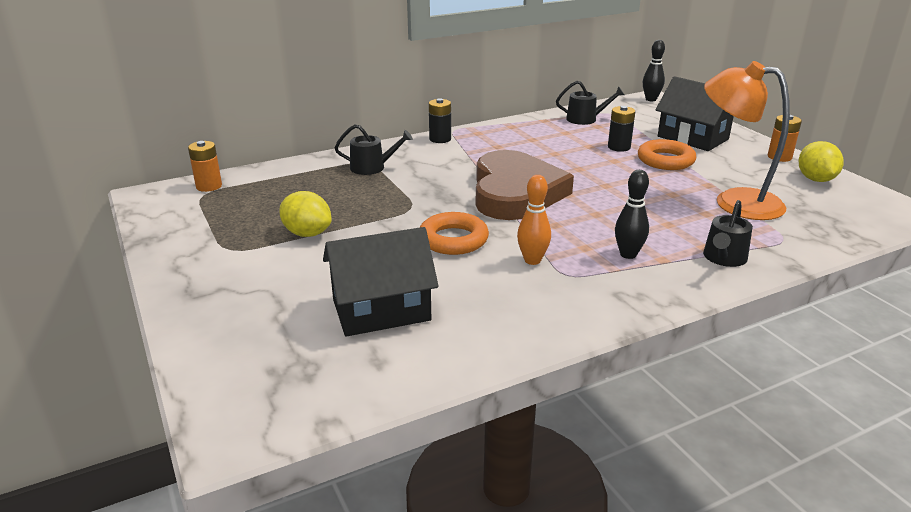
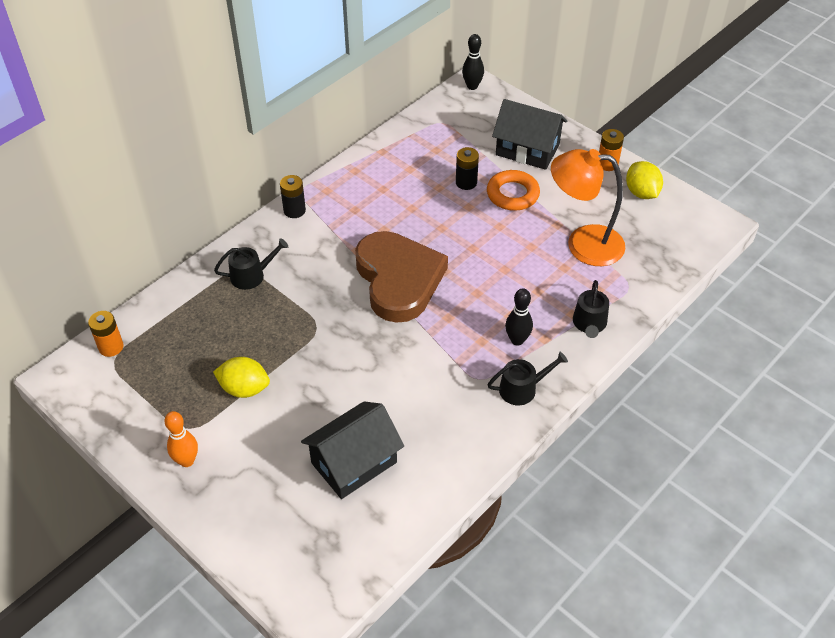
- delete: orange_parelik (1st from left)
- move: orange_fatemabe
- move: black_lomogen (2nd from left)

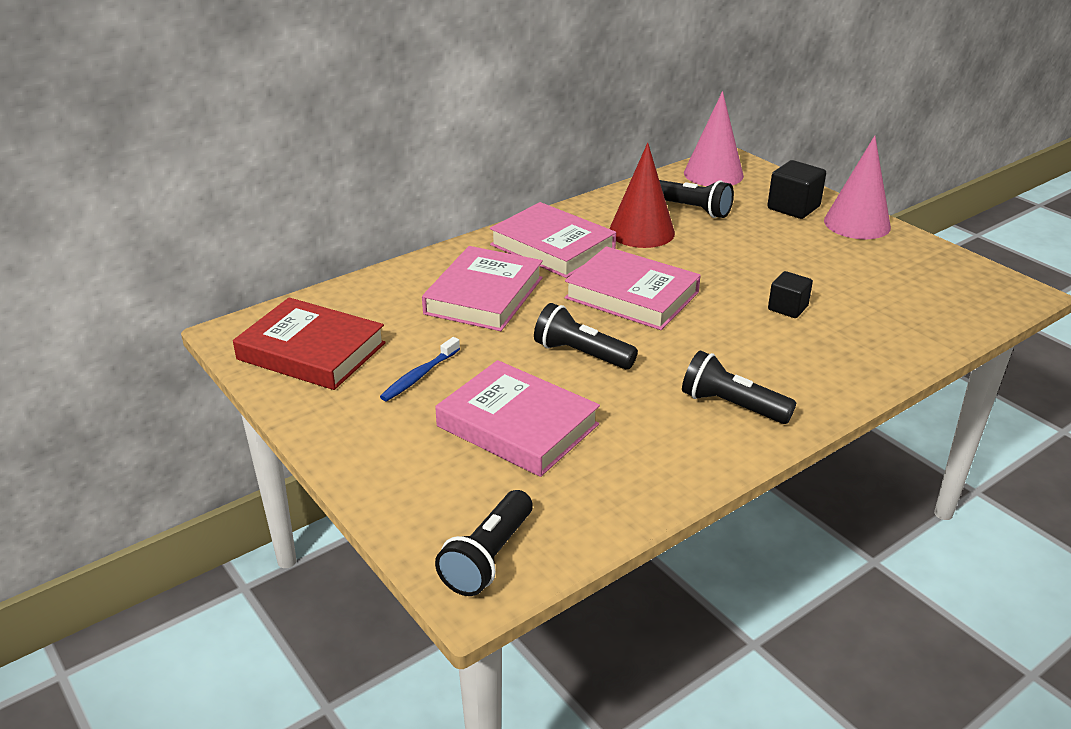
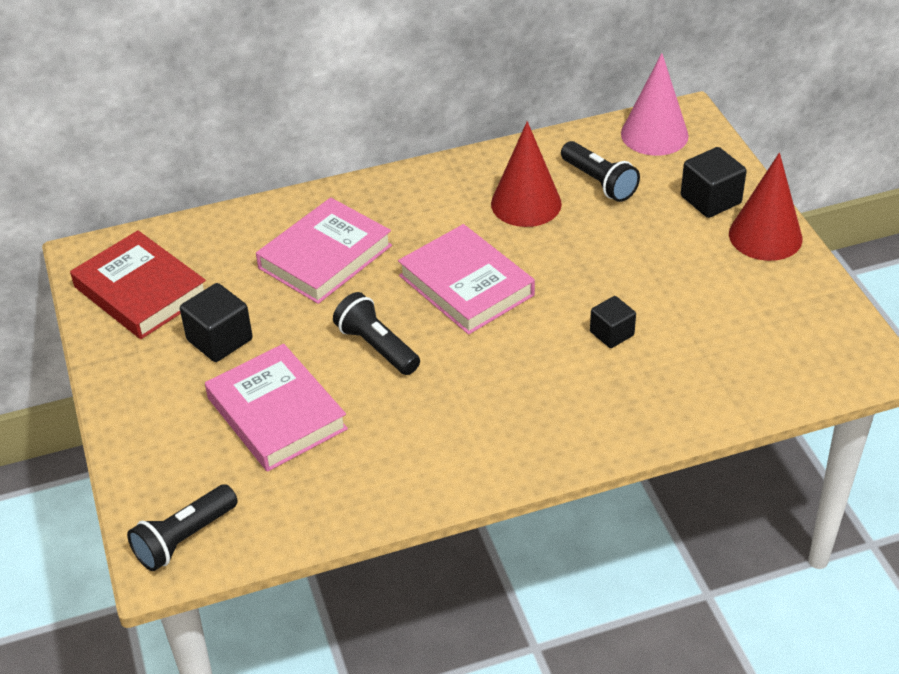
- replace: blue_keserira to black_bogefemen (1st from left)
- delete: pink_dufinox (3rd from left)
- delete: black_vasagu (4th from left)
- recolor: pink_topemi (2nd from left) to red_topemi (2nd from left)

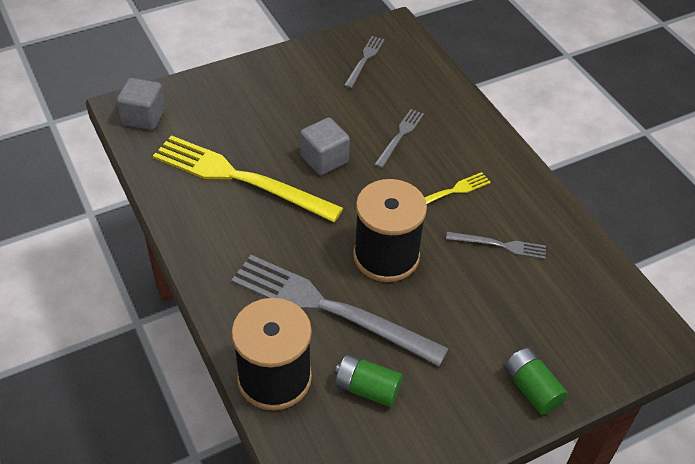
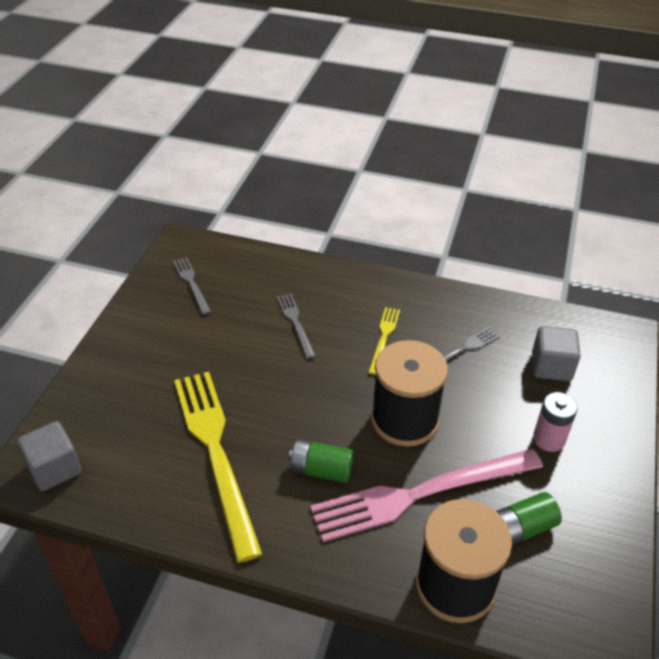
- rotate: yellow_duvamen (1st from left) 90 degrees clockwise
- recolor: grey_duvamen (1st from left) to pink_duvamen
- move: grey_bogefemen (2nd from left)
- move: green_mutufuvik (2nd from left in the first image) to green_mutufuvik (1st from left)
- insert: pink_mutufuvik

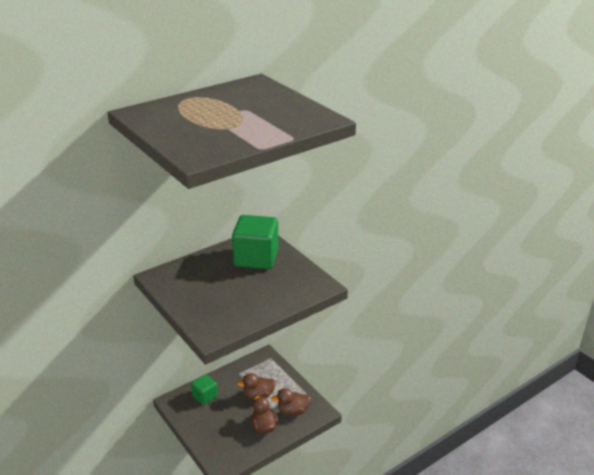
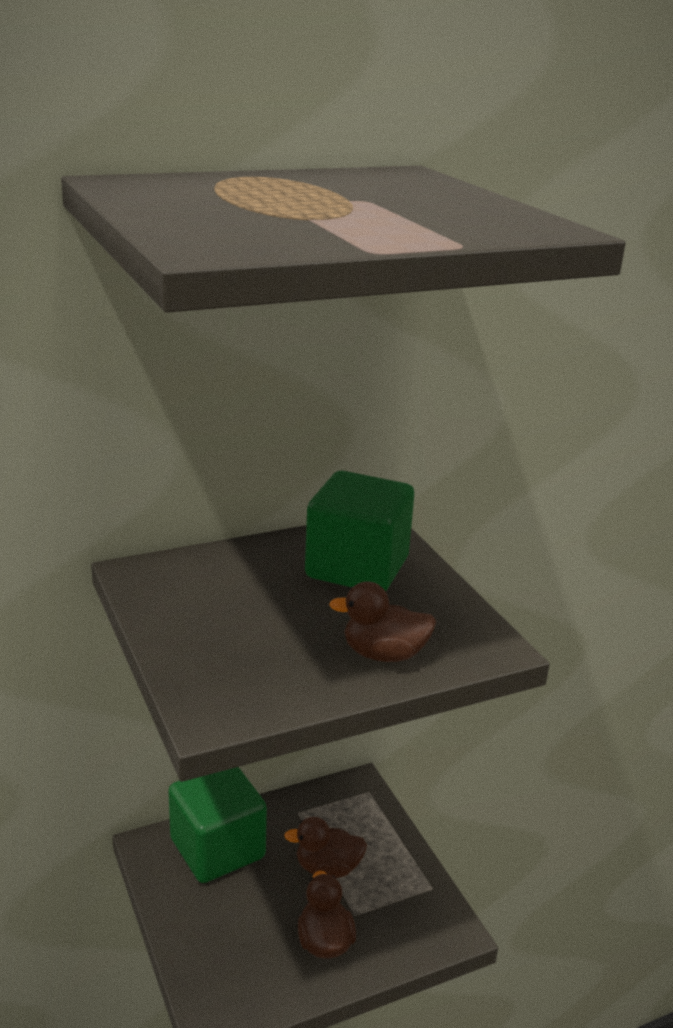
- resize: green_bogefemen (1st from left) x1.85
- move: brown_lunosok (3rd from left)

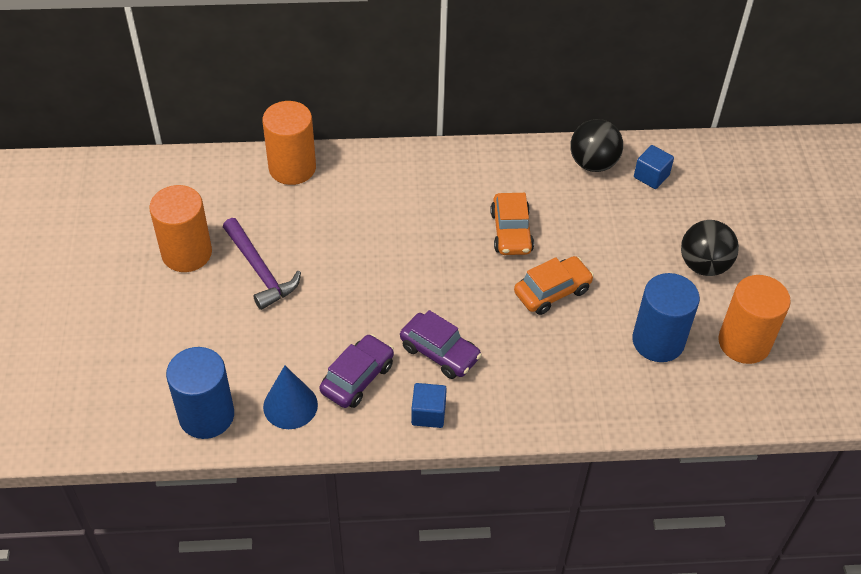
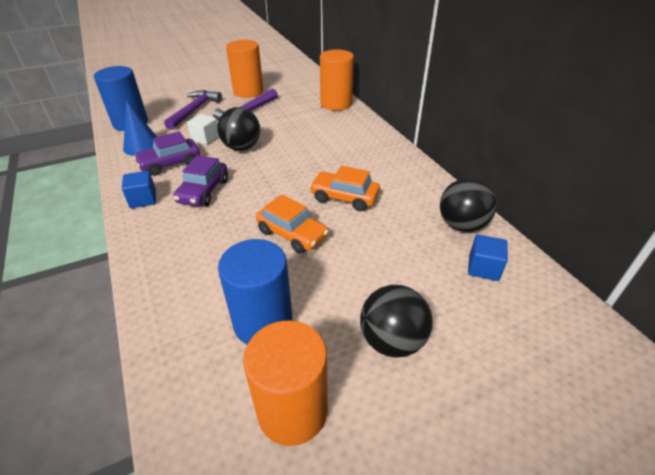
- rotate: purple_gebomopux (1st from left) 135 degrees clockwise
- rotate: orange_gebomopux (1st from left in the first image) 45 degrees clockwise
- insert: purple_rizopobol (1st from left)
- insert: white_bogefemen
- insert: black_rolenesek (1st from left)

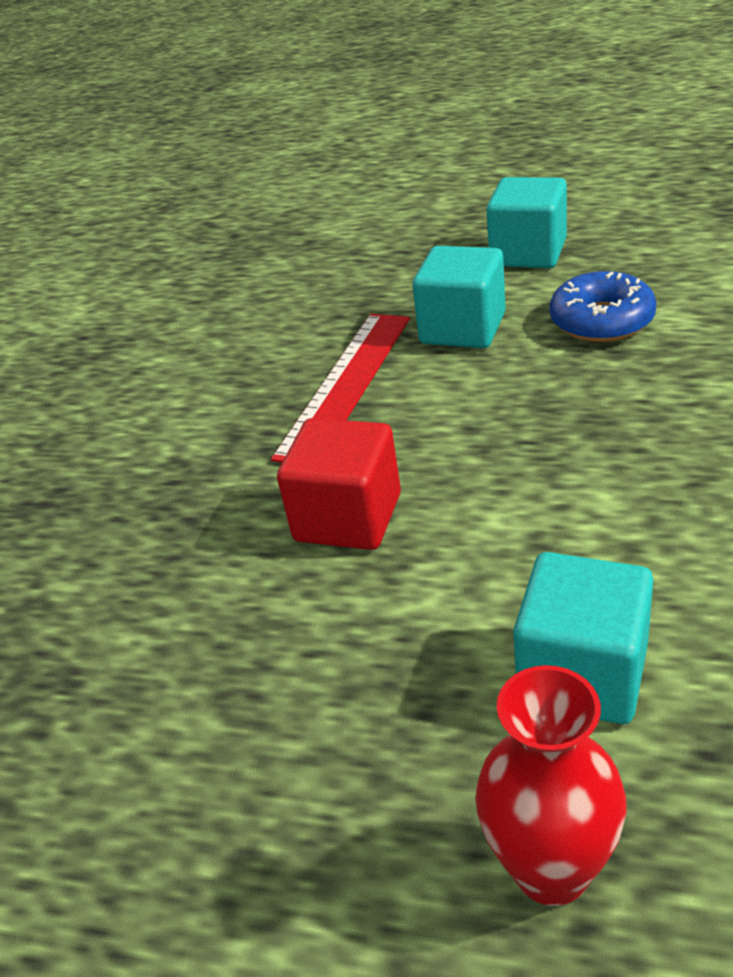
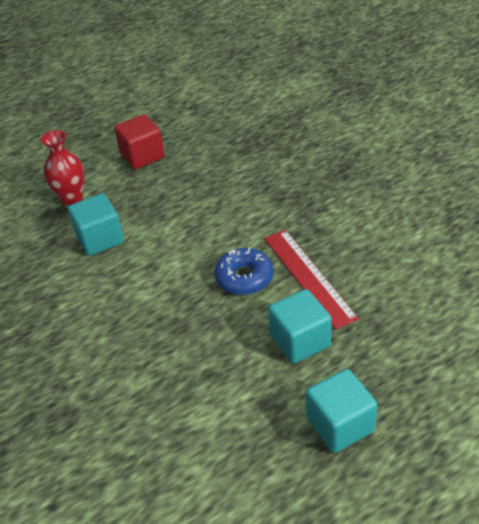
- move: red_bogefemen
- move: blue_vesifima

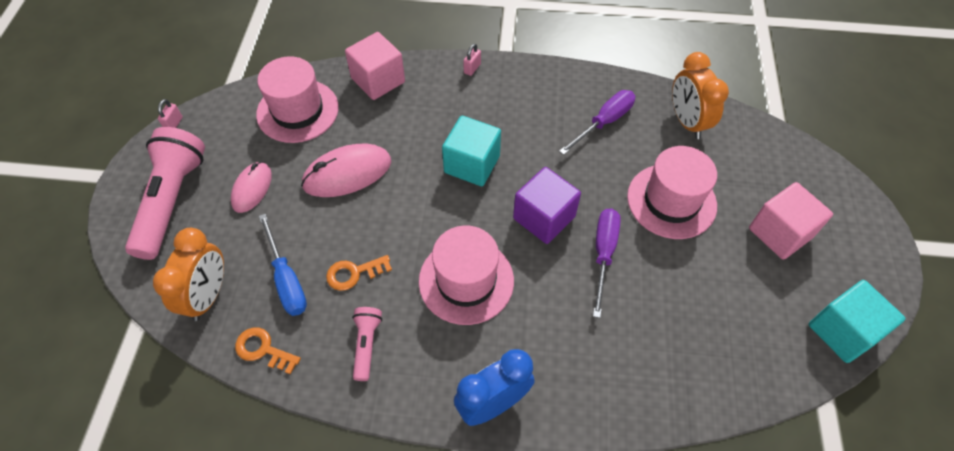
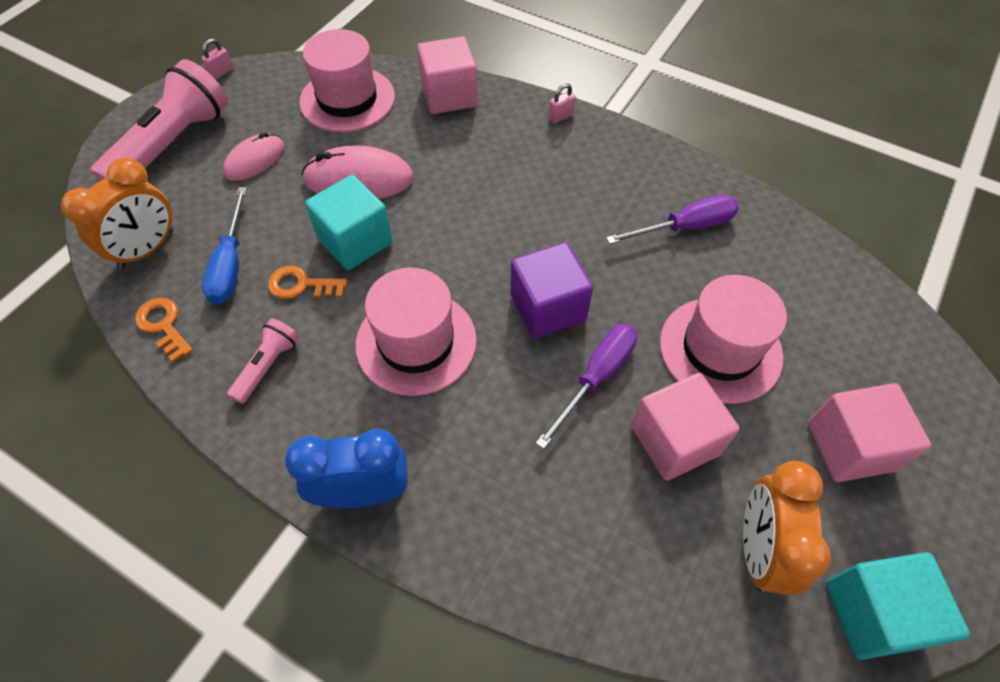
- move: turquoise_bogefemen (1st from left)
- move: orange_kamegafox (2nd from left)
- insert: pink_bogefemen (2nd from left)

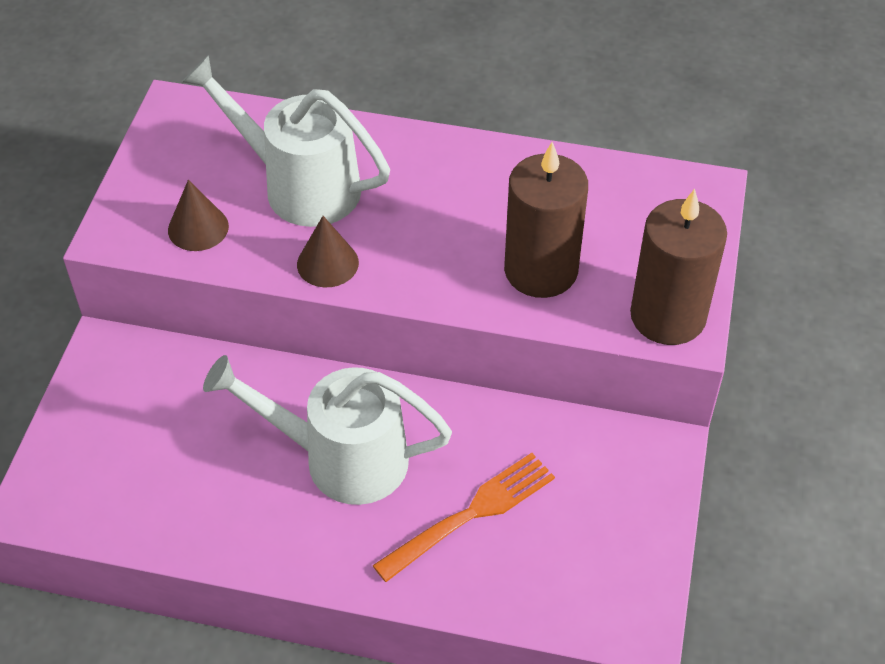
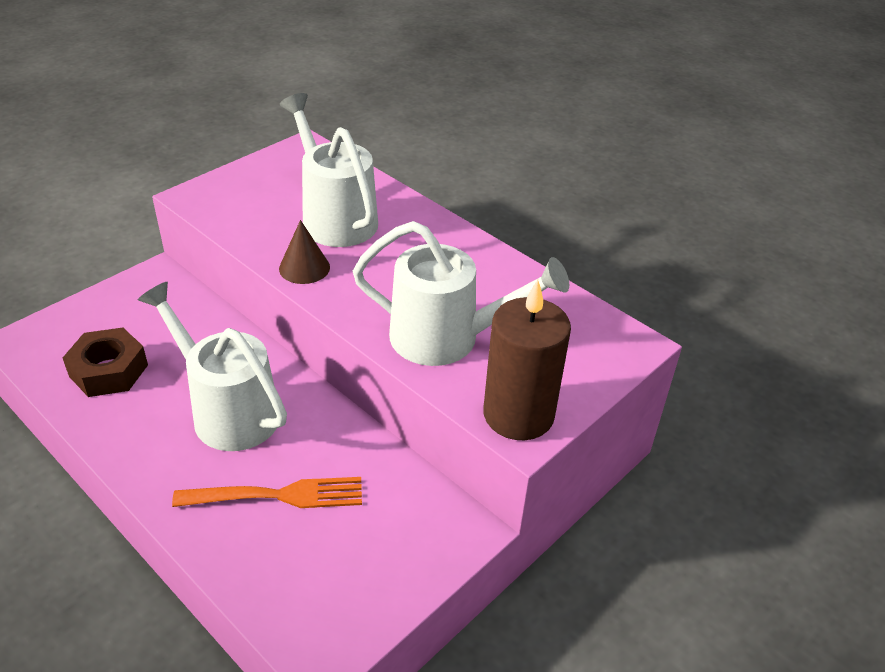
- delete: brown_topemi (1st from left)
- replace: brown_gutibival (1st from left) to white_lomogen (3rd from left)
- insert: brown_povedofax

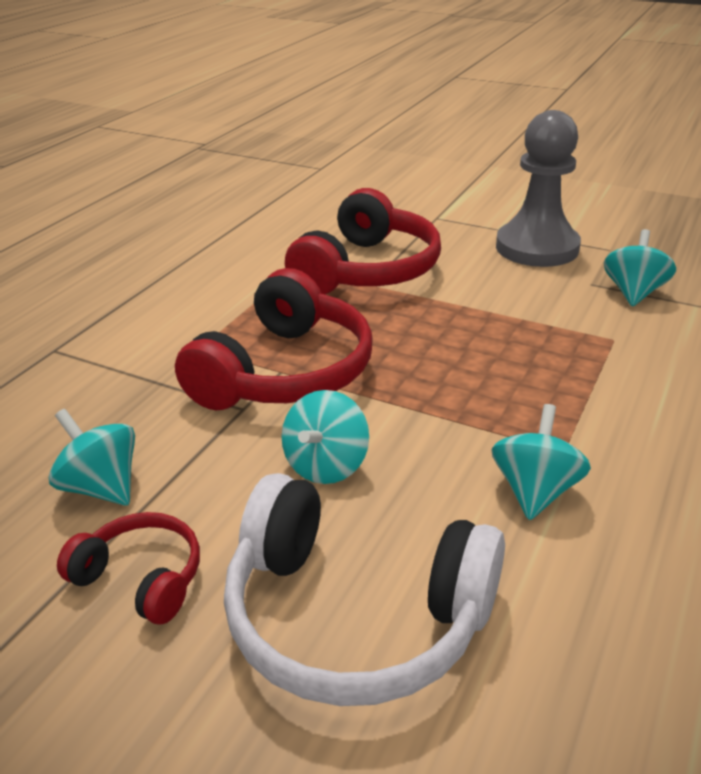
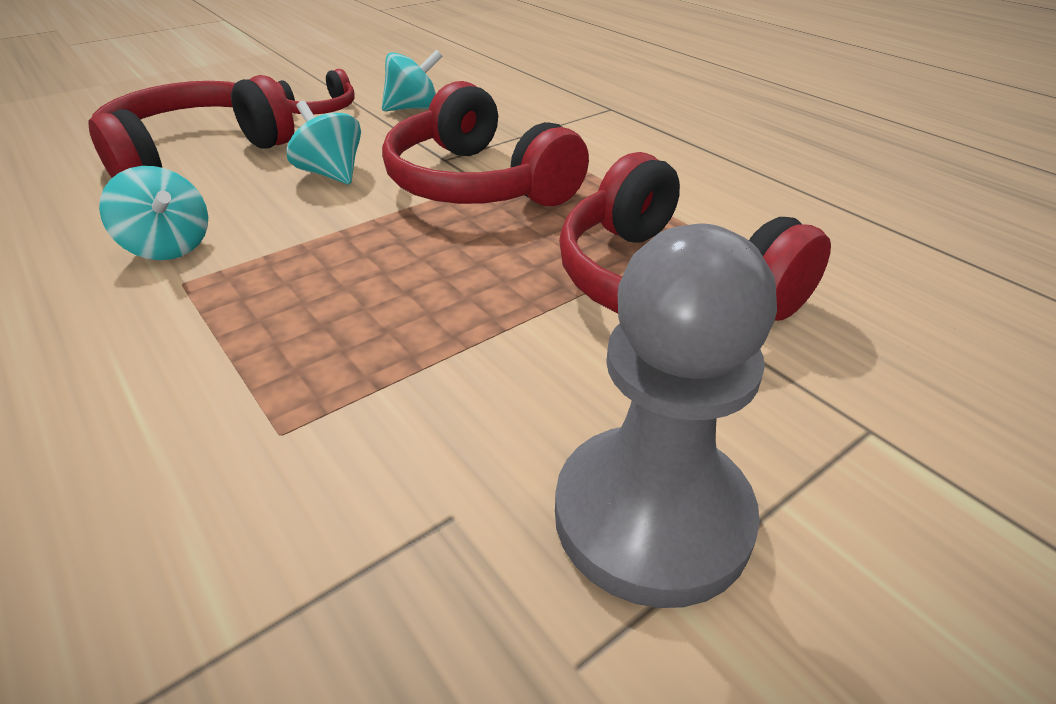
- recolor: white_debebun to red_debebun (1st from left)
- delete: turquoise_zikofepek (4th from left)

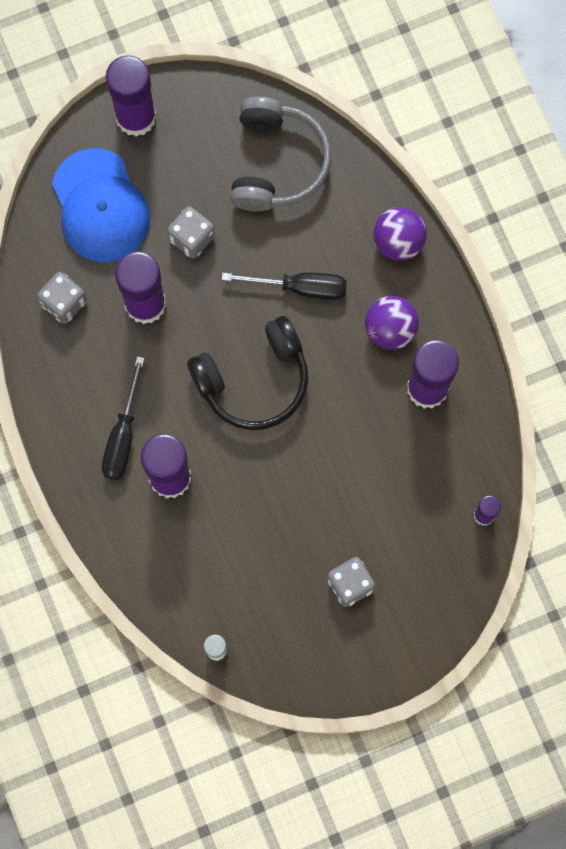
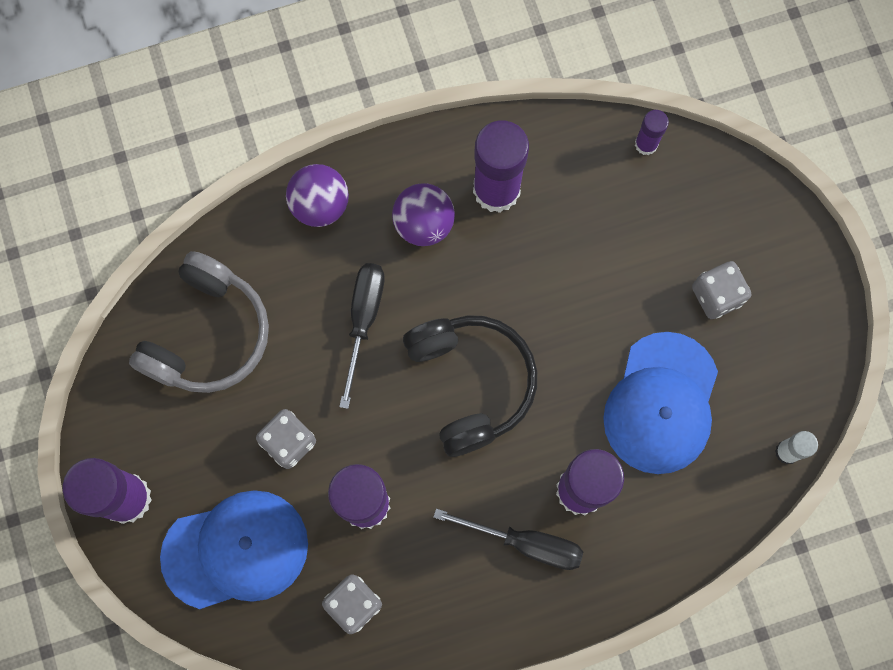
- rotate: grey_debebun 105 degrees clockwise
- insert: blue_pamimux (2nd from left)

